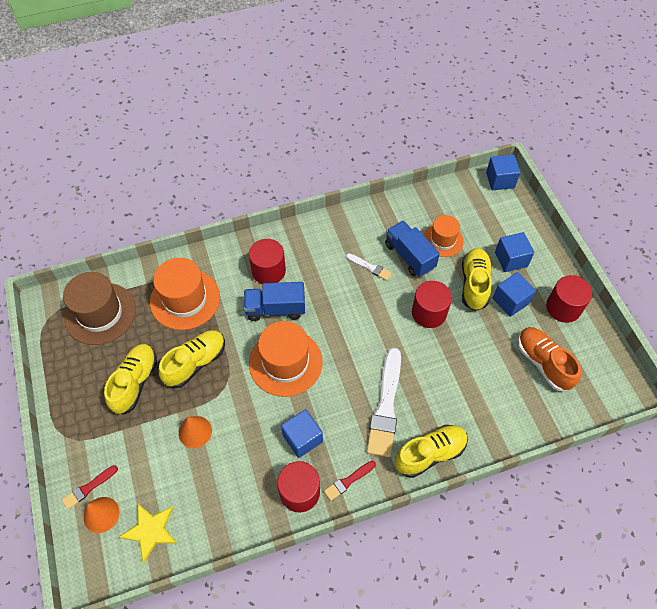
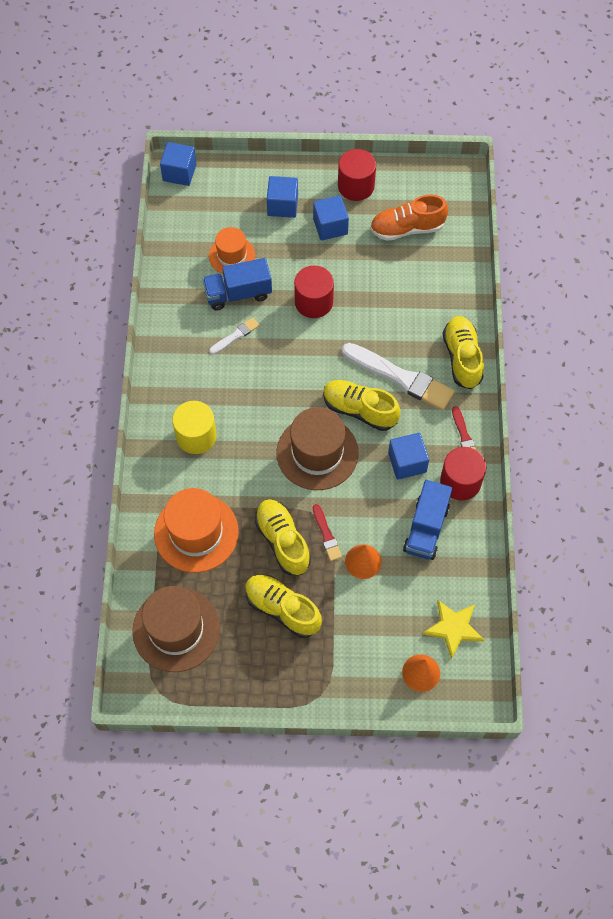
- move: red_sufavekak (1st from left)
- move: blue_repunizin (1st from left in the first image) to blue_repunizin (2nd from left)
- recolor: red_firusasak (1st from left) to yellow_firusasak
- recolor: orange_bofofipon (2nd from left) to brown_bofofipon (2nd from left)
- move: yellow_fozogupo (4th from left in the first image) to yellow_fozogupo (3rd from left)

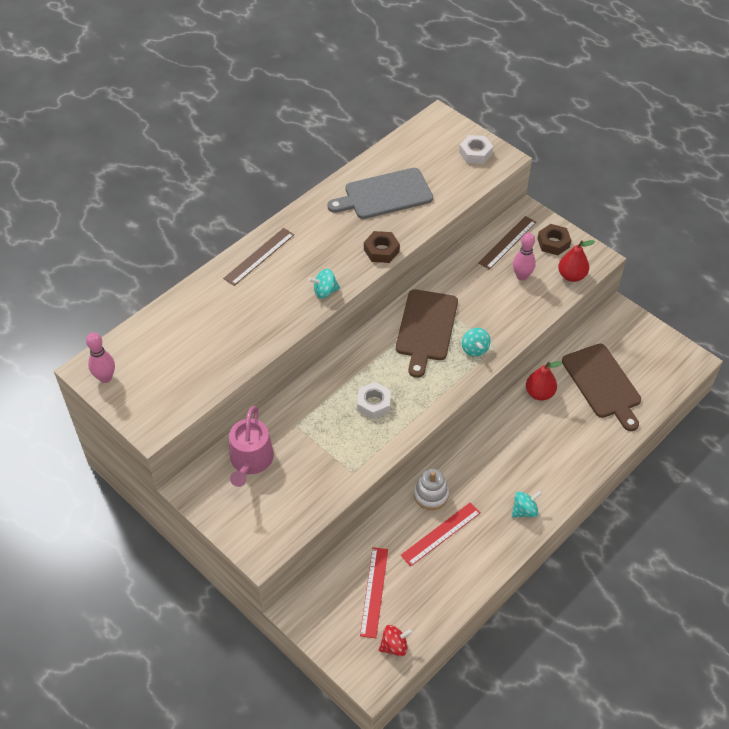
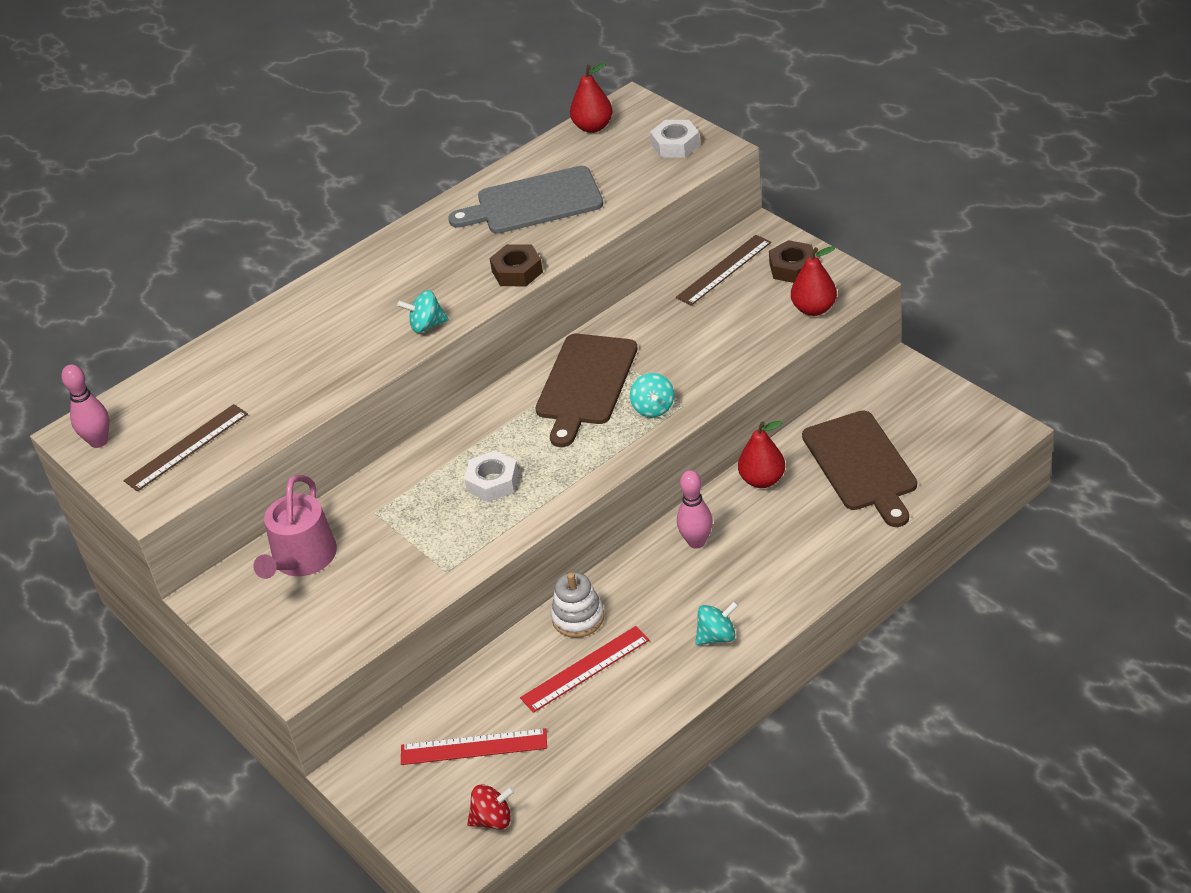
- move: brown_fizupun (1st from left)
- rotate: red_fizupun (1st from left) 75 degrees clockwise
- move: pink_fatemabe (2nd from left)
- insert: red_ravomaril (1st from left)

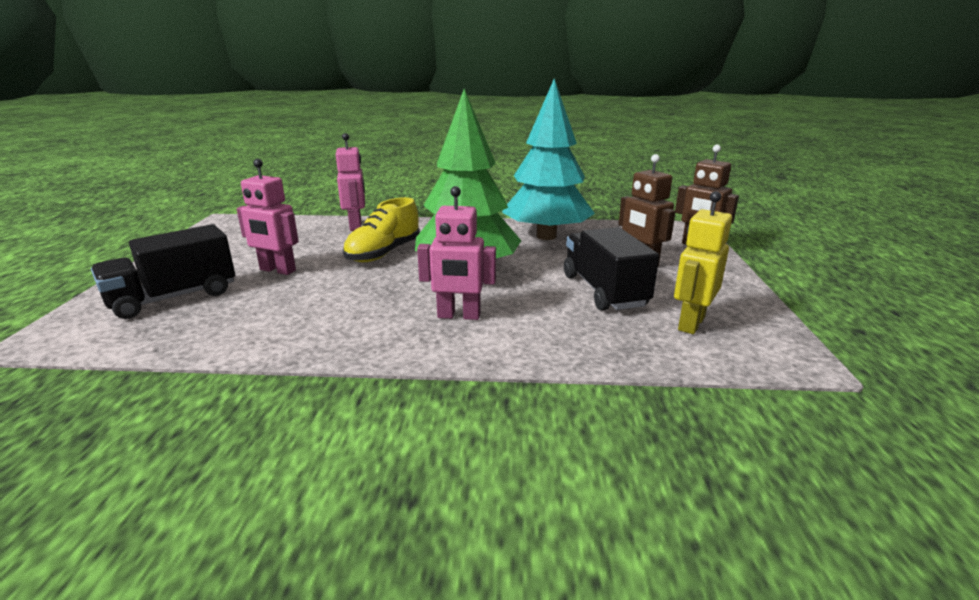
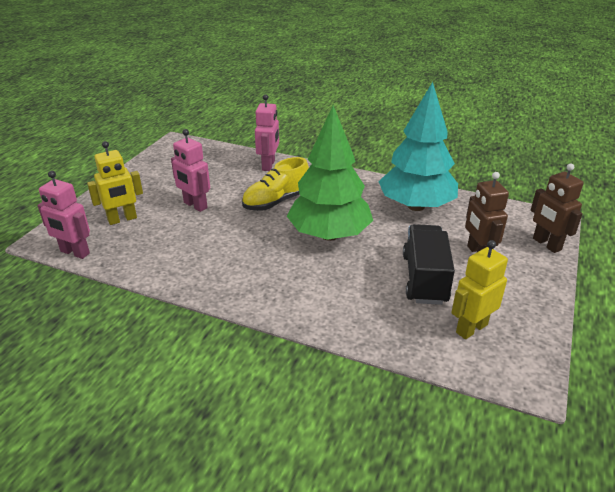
- replace: black_repunizin (1st from left) to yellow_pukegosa (1st from left)
- move: pink_pukegosa (3rd from left in the first image) to pink_pukegosa (1st from left)

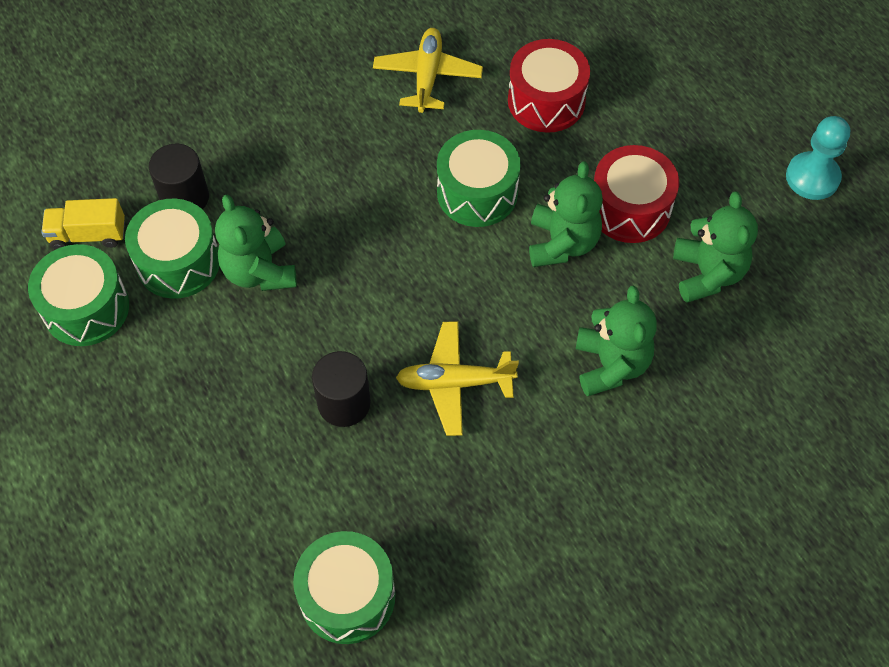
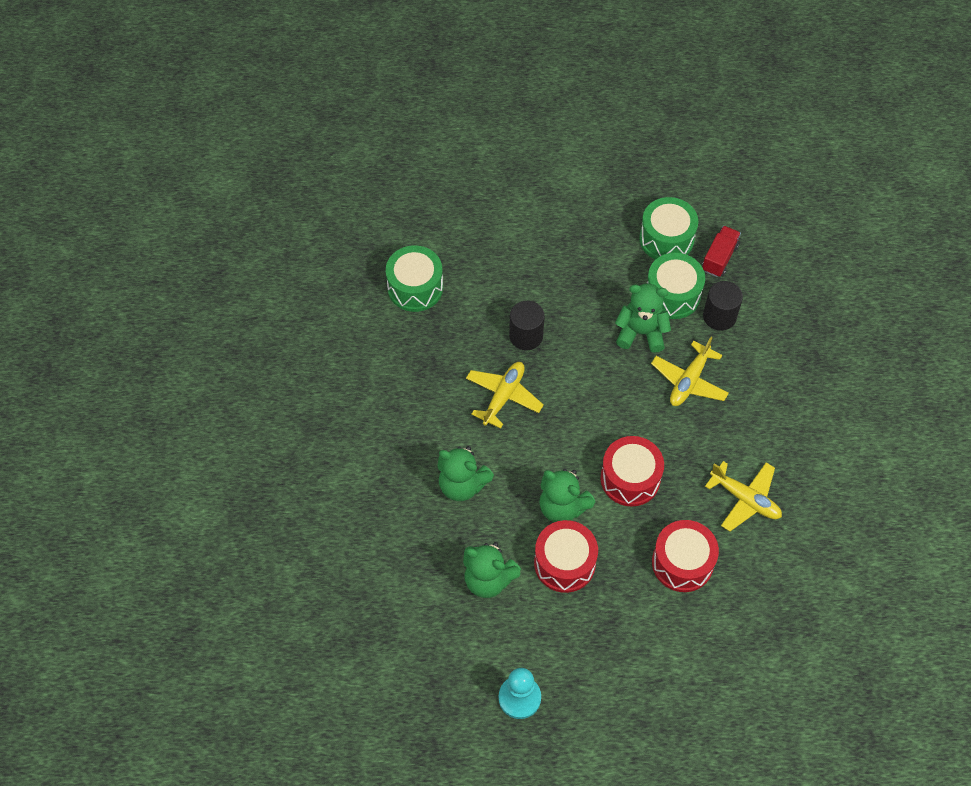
- recolor: yellow_repunizin to red_repunizin
- recolor: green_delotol (4th from left) to red_delotol (2nd from left)
- insert: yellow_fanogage (2nd from left)

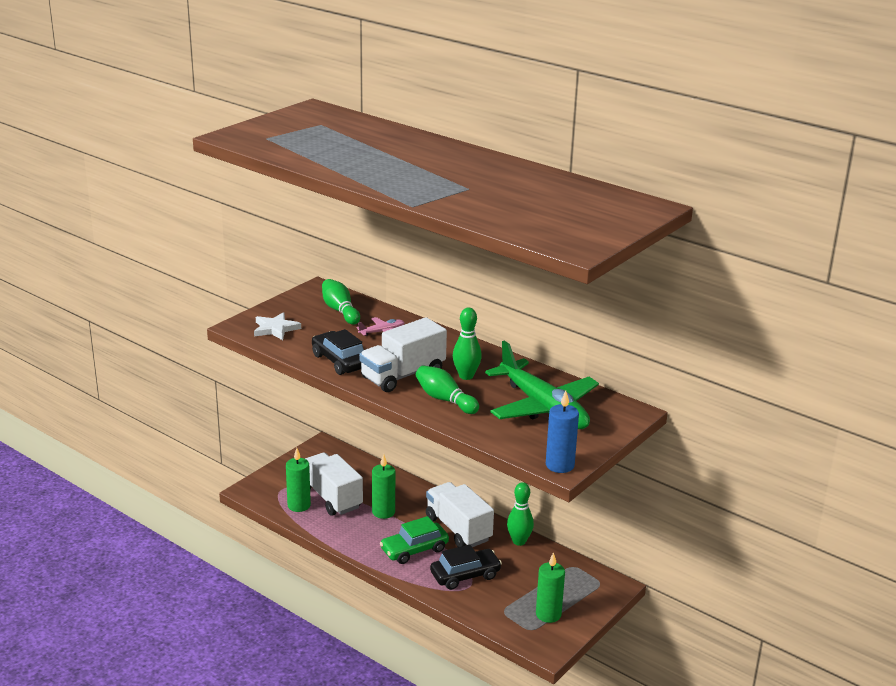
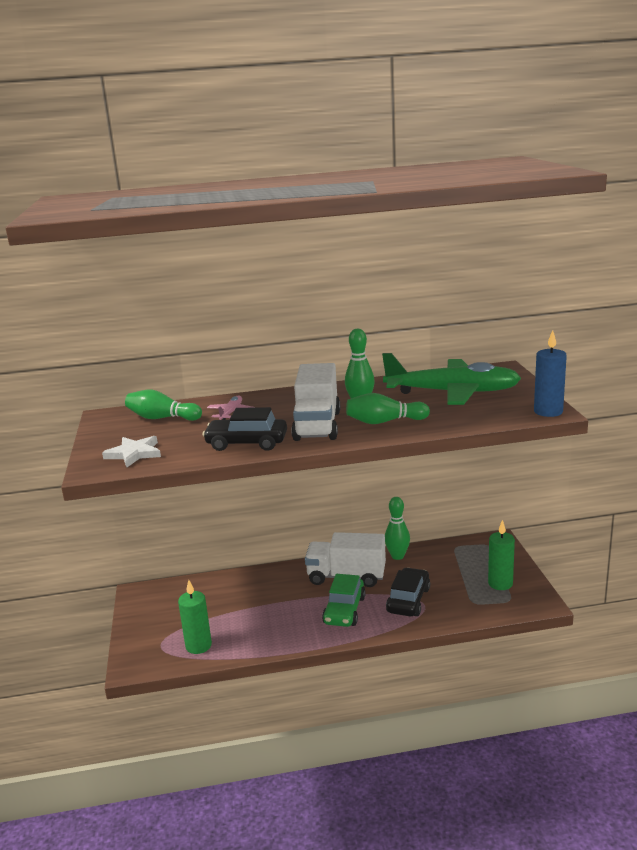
- delete: white_repunizin (1st from left)
- delete: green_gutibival (2nd from left)

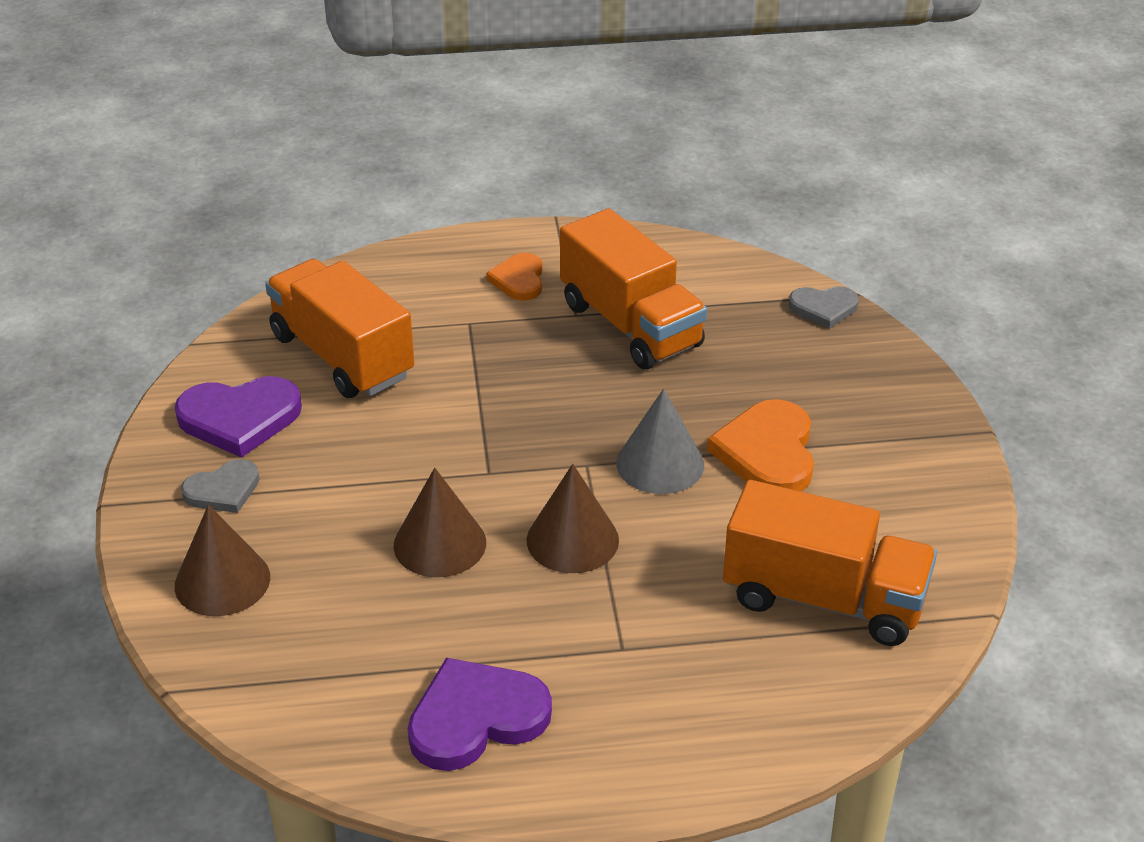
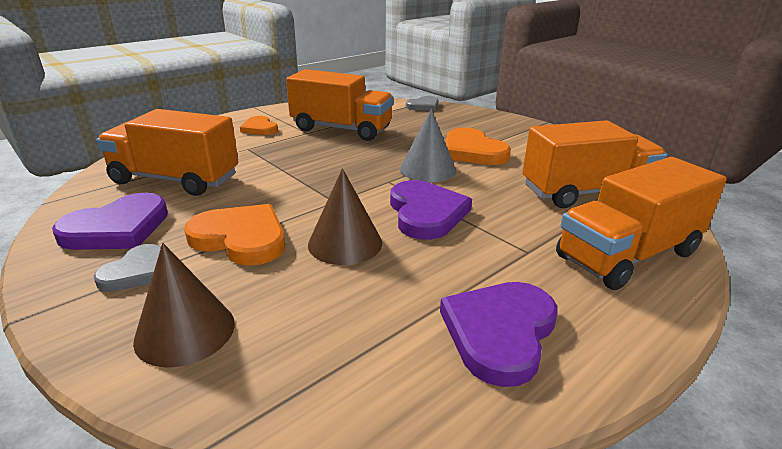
- replace: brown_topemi (3rd from left) to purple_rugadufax (2nd from left)
- insert: orange_rugadufax (1st from left)
- insert: orange_repunizin (4th from left)

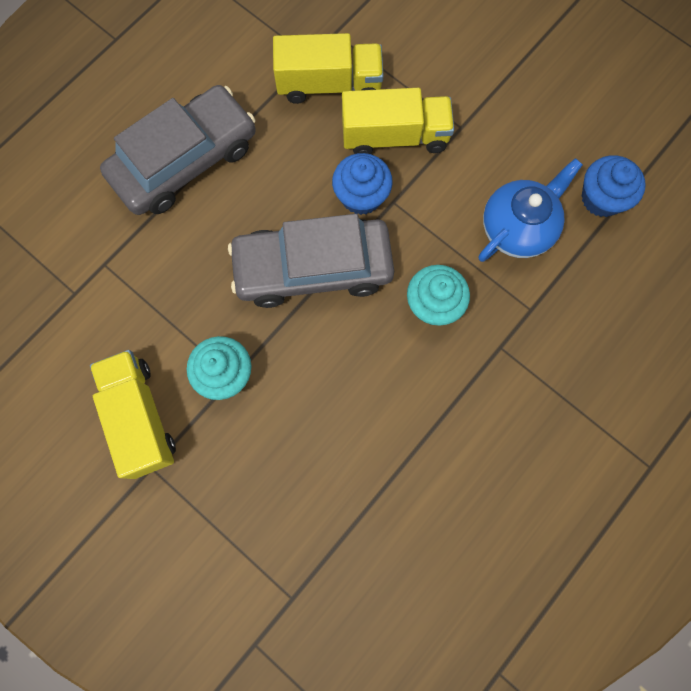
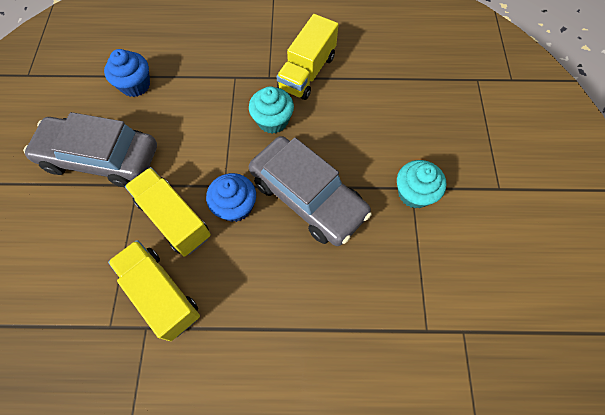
- move: yellow_repunizin (1st from left in the first image) to yellow_repunizin (3rd from left)
- move: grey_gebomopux (1st from left)
- delete: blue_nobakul

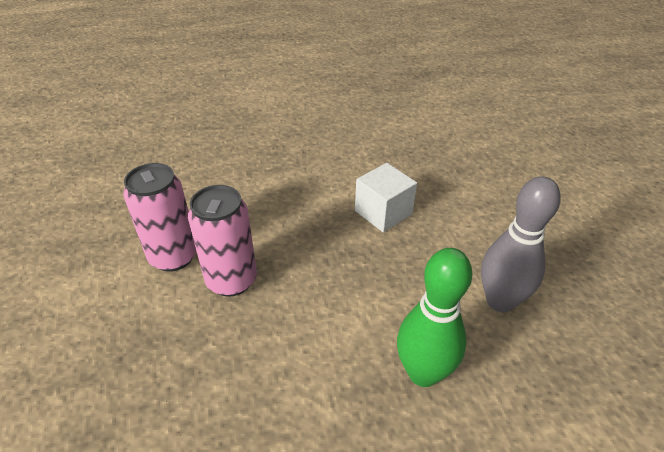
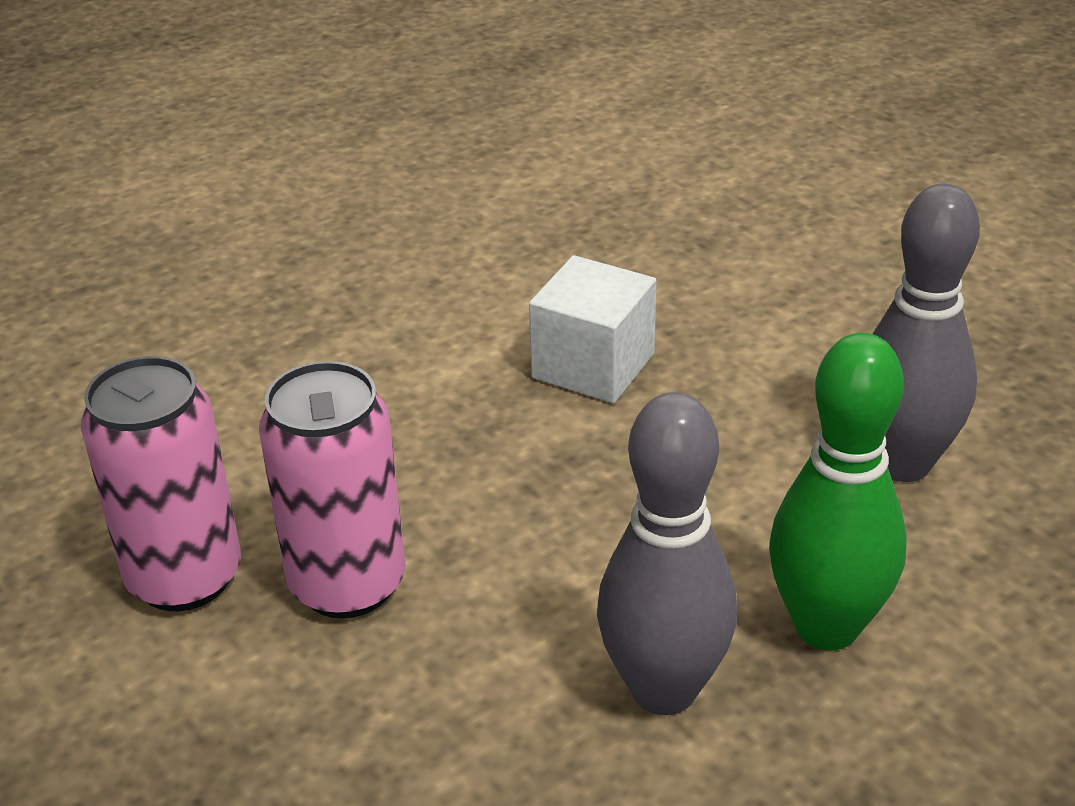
- insert: grey_fatemabe (1st from left)

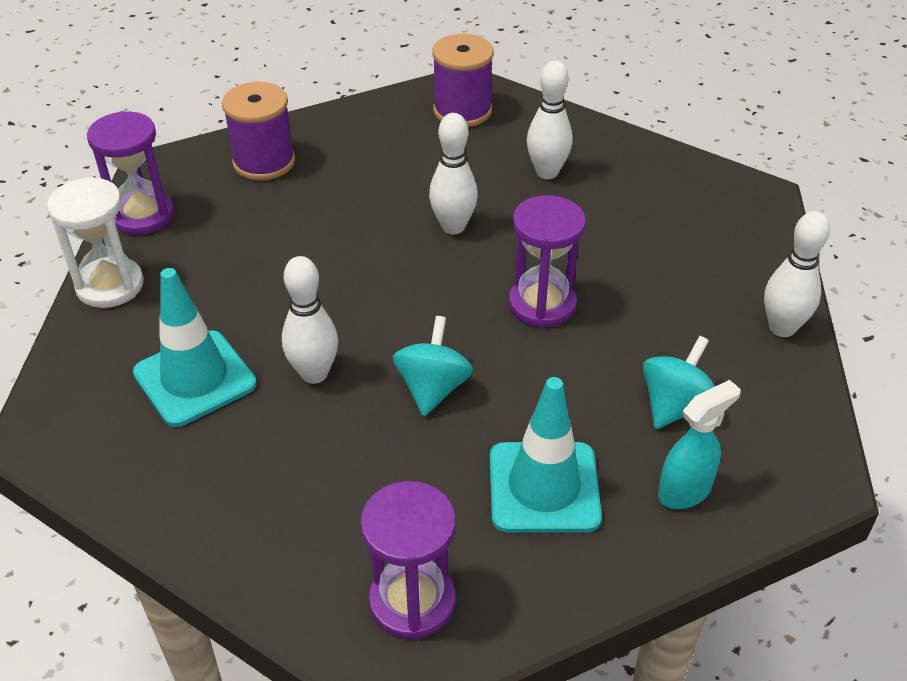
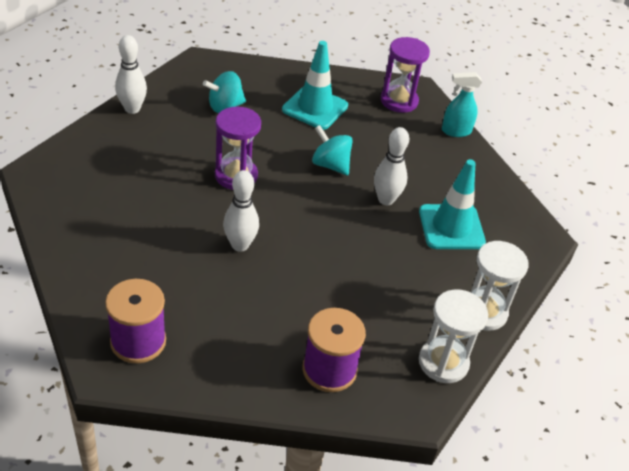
- recolor: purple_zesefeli (1st from left) to white_zesefeli (1st from left)
- rotate: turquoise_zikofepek (1st from left in the first image) 90 degrees clockwise
- delete: white_fatemabe (3rd from left)
- move: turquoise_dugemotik

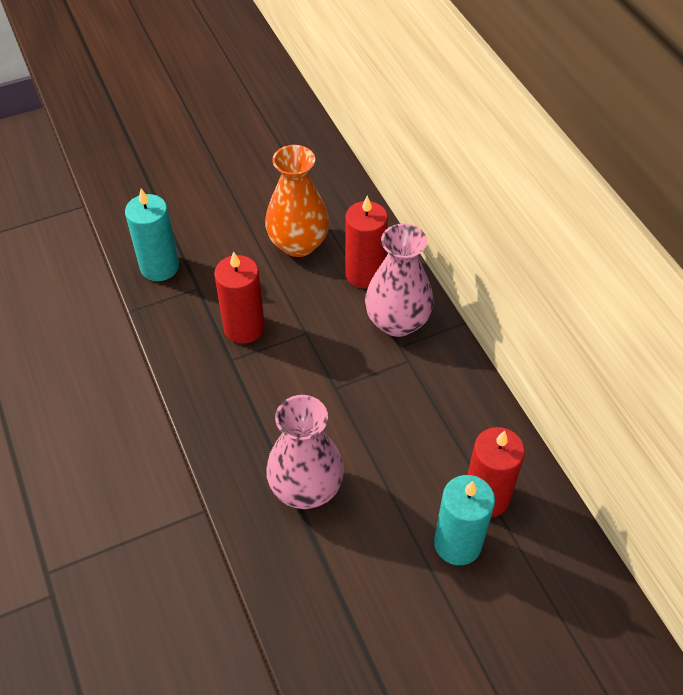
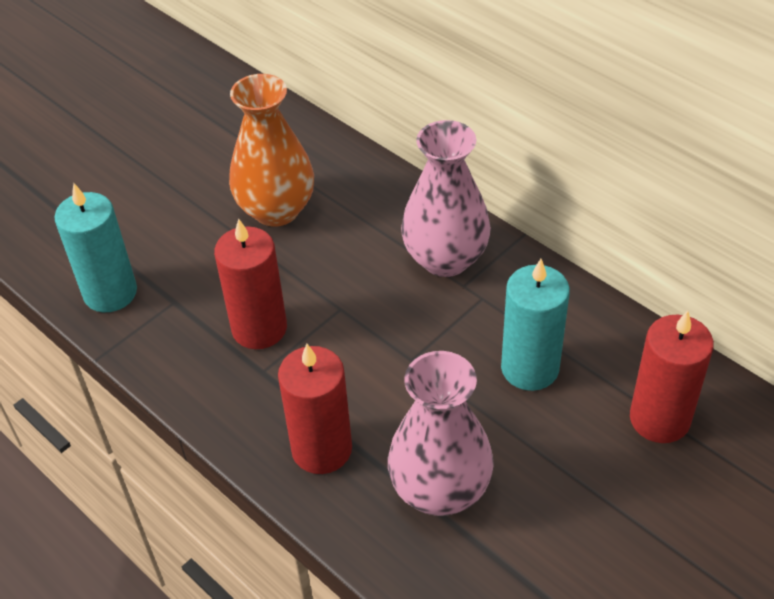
- move: red_gutibival (2nd from left)
- move: turquoise_gutibival (2nd from left)

